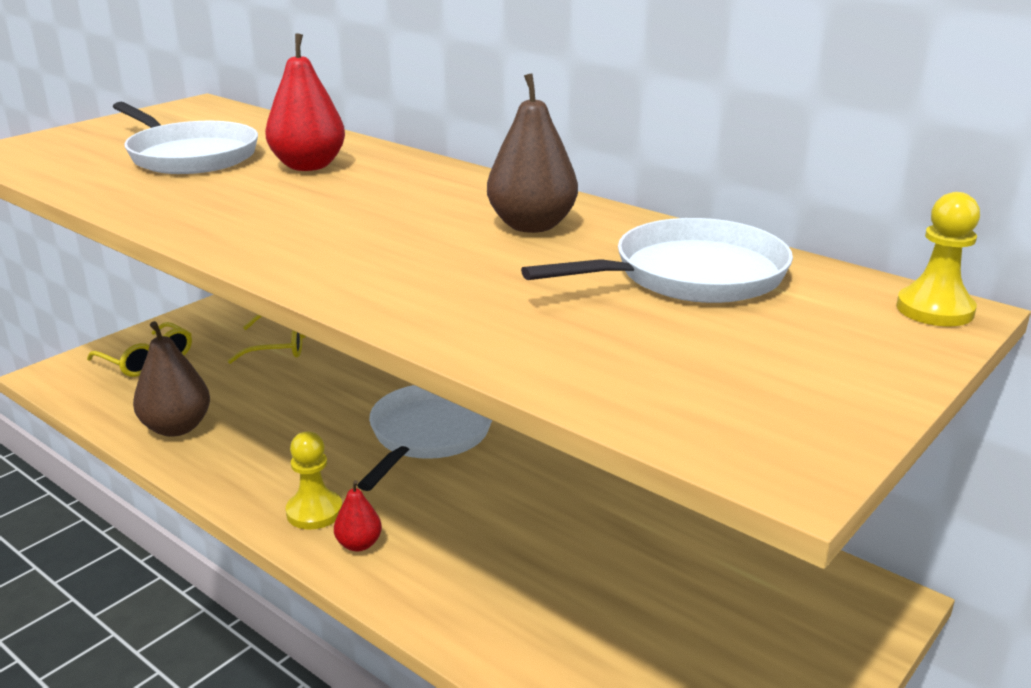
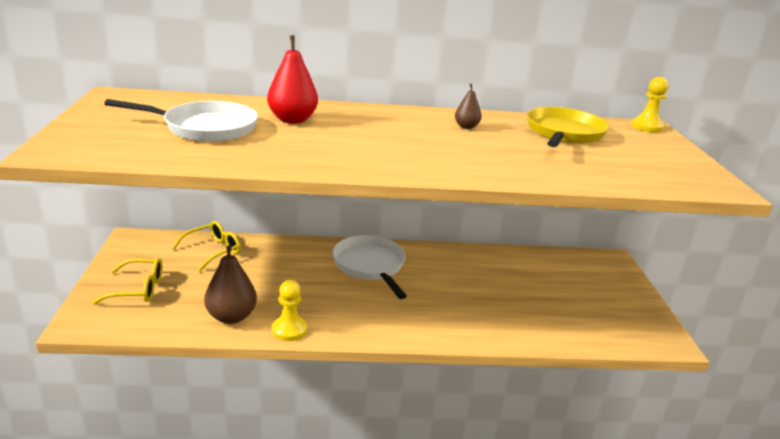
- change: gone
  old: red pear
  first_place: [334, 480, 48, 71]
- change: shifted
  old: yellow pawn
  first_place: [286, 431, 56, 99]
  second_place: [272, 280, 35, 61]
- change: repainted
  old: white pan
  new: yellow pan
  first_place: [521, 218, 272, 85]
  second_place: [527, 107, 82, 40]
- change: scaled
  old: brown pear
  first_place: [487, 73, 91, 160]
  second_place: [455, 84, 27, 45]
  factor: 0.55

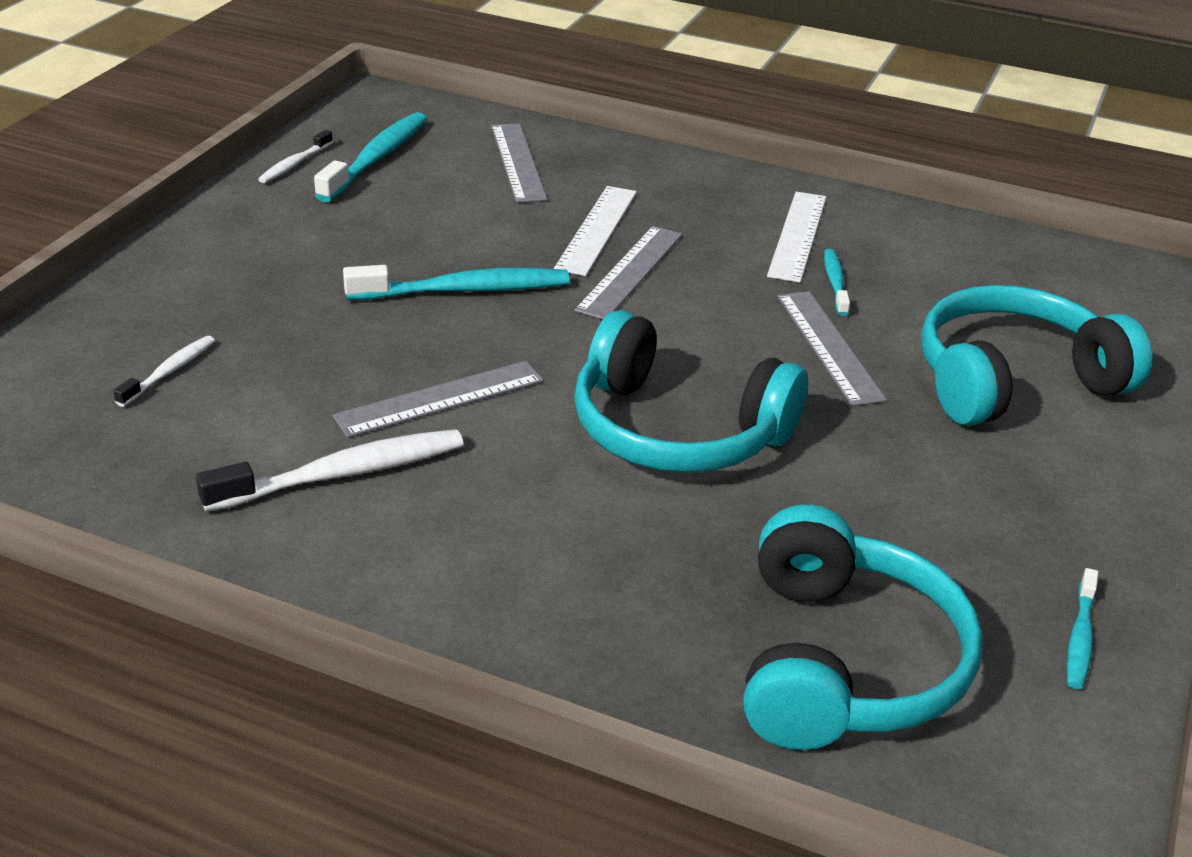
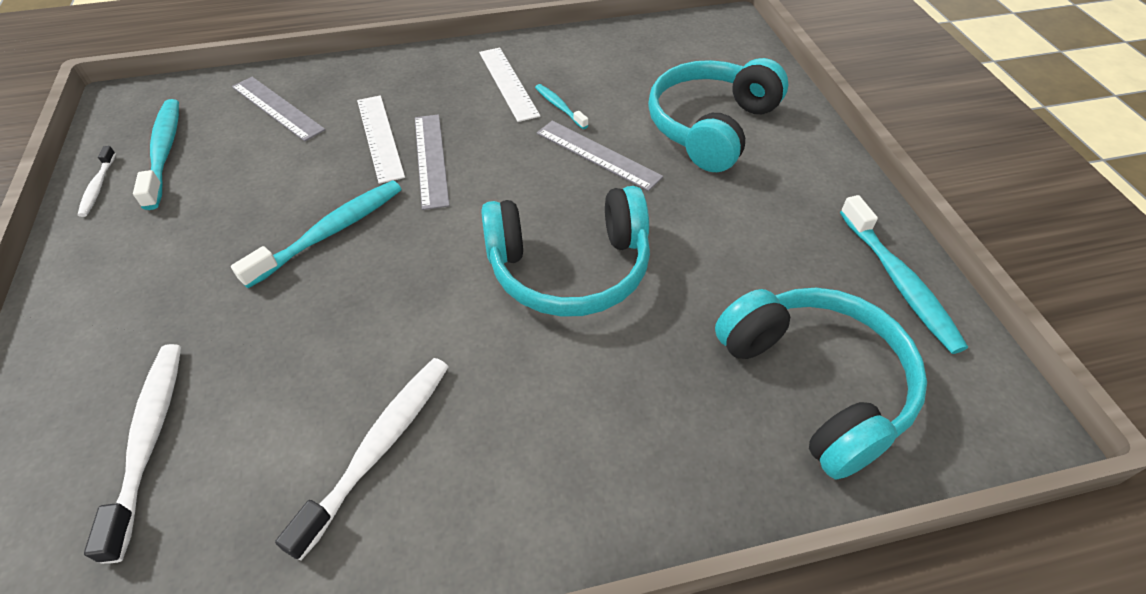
- change: gone
  old: grey ruler
  first_place: [333, 361, 210, 77]
- change: scaled
  old: white toothbrush
  first_place: [113, 336, 102, 71]
  second_place: [84, 344, 97, 220]
  factor: 1.85
- change: scaled
  old: turquoise toothbrush
  first_place: [1067, 568, 31, 121]
  second_place: [840, 195, 128, 159]
  factor: 1.85

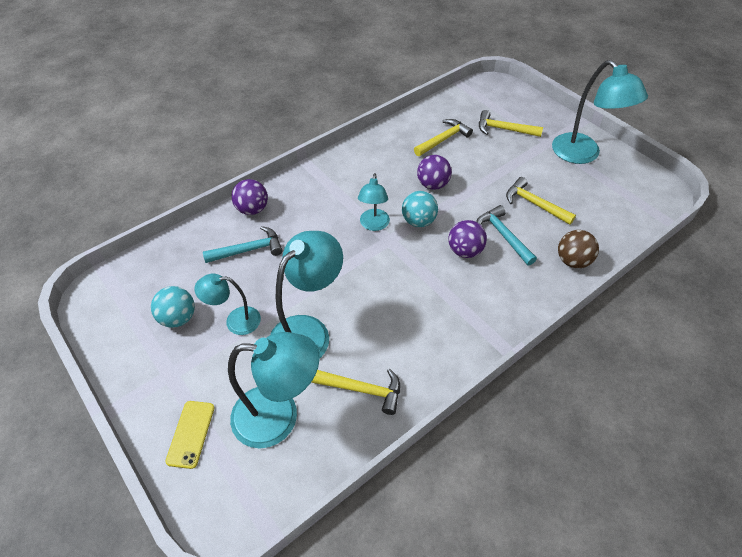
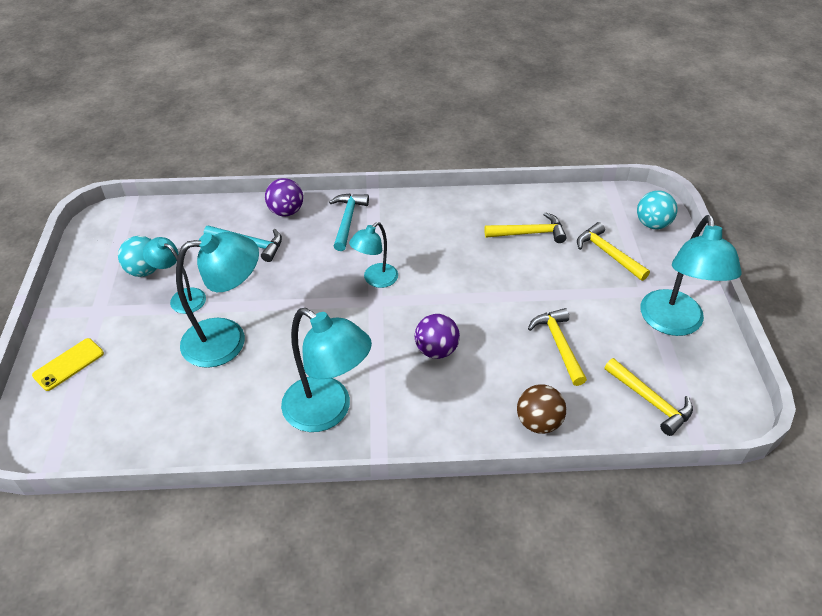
- change: gone
  old: purple ball
  first_place: [417, 155, 35, 35]
- change: shifted
  old: turquoise lamp
  first_place: [228, 332, 92, 116]
  second_place: [281, 308, 91, 124]
- change: shifted
  old: yellow hammer
  first_place: [311, 369, 89, 46]
  second_place: [604, 358, 89, 78]
- change: shifted
  old: turquoise ball
  first_place: [402, 191, 36, 36]
  second_place: [637, 190, 40, 39]
- change: shifted
  old: turquoise hammer
  first_place: [476, 205, 61, 60]
  second_place: [329, 194, 40, 57]

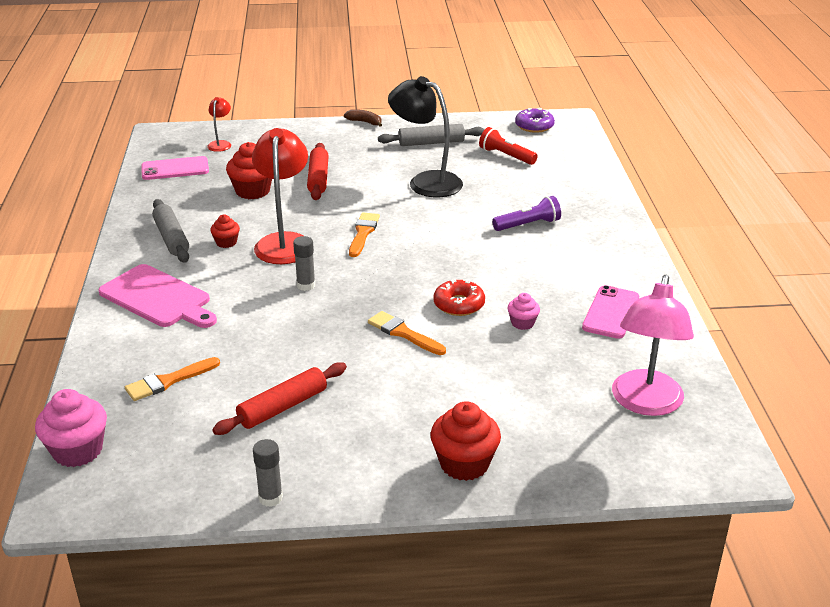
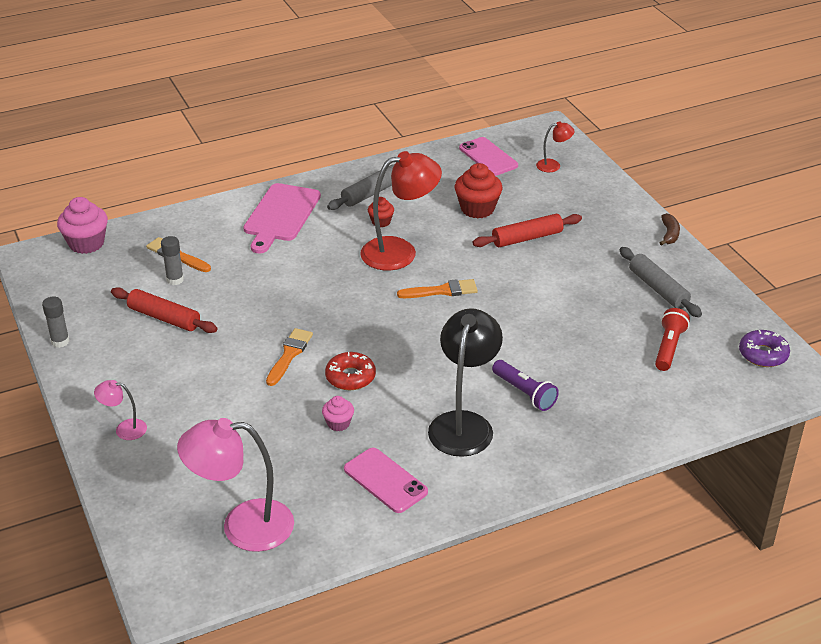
- change: shifted
  old: grey glue stick
  first_place: [293, 236, 22, 55]
  second_place: [161, 236, 23, 49]
- change: shifted
  old: black lamp
  first_place: [388, 76, 75, 121]
  second_place: [428, 308, 75, 149]
- change: swapped
  old: red cupcake
  new: pink lamp
  first_place: [430, 401, 71, 80]
  second_place: [94, 380, 53, 60]
- change: rotated
  old: pink phone
  first_place: [582, 285, 57, 54]
  second_place: [344, 448, 84, 65]
  degrees: 45

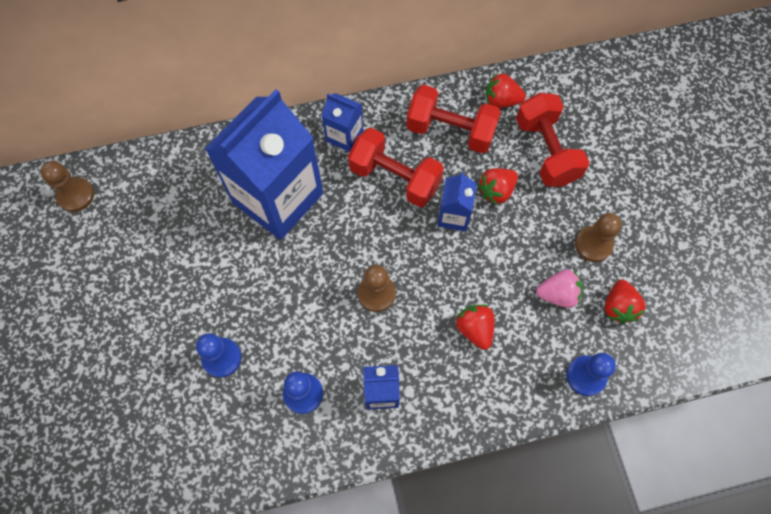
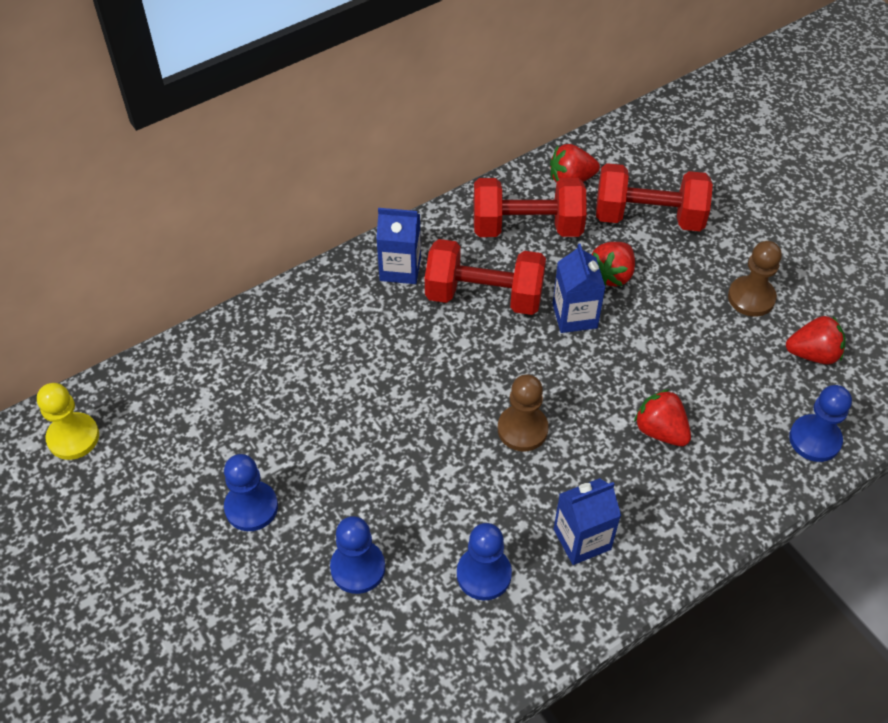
- change: gone
  old: blue carton
  first_place: [205, 89, 118, 151]
- change: gone
  old: pink strawberry
  first_place: [536, 270, 47, 38]
- change: new
  new: blue pawn
  second_place: [224, 454, 54, 77]
- change: repainted
  old: brown pawn
  new: yellow pawn
  first_place: [41, 161, 53, 51]
  second_place: [37, 383, 62, 77]
- change: rotated
  old: red dumbbell
  first_place: [516, 93, 74, 94]
  second_place: [596, 163, 117, 68]
  degrees: -45
- change: rotated
  old: red strawberry
  first_place: [605, 279, 41, 45]
  second_place: [786, 316, 60, 49]
  degrees: -75

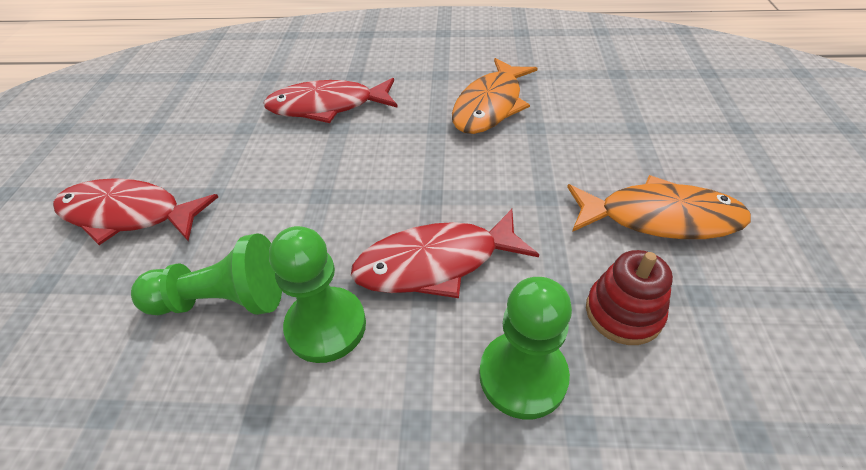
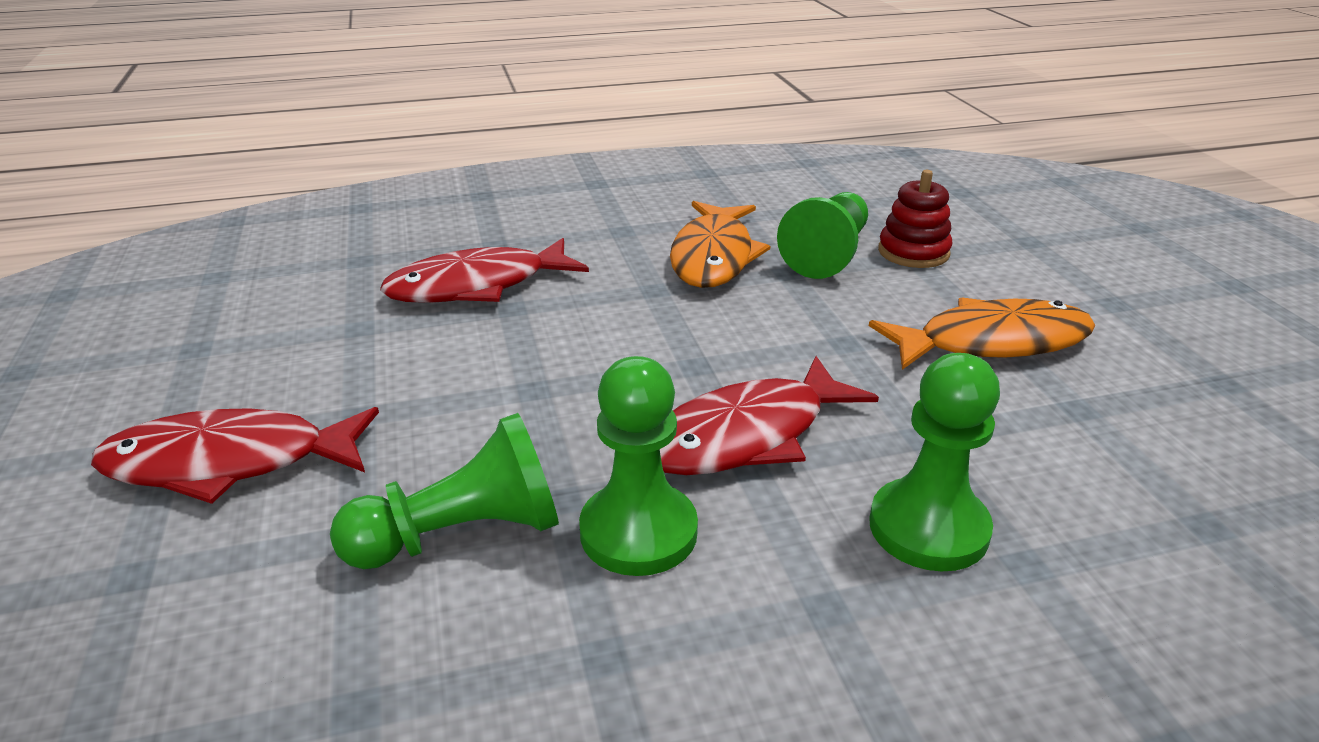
- change: new
  new: green pawn
  second_place: [777, 192, 91, 87]
- change: shifted
  old: red stacking toy
  first_place: [586, 250, 87, 95]
  second_place: [878, 170, 75, 98]

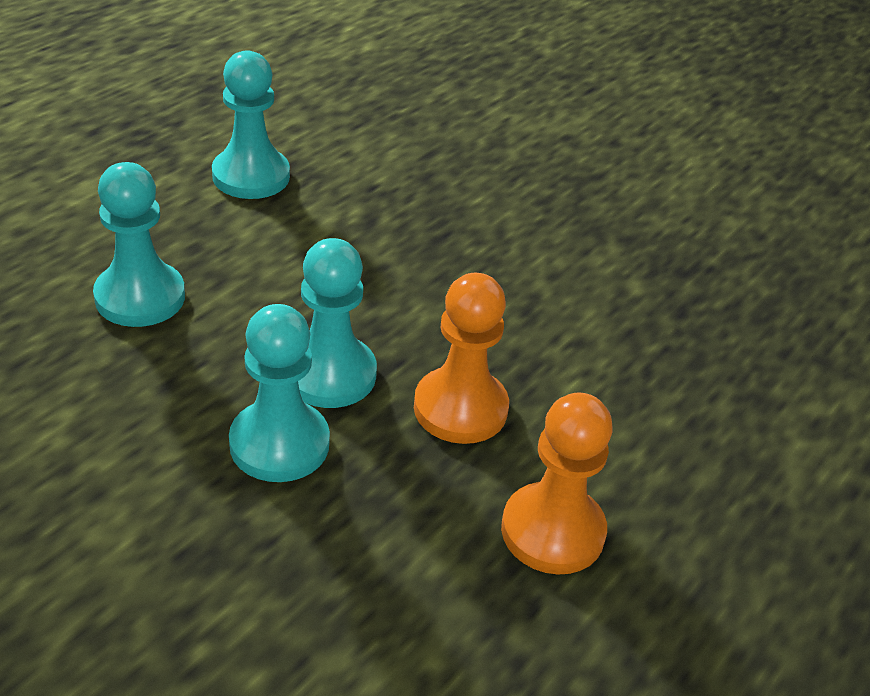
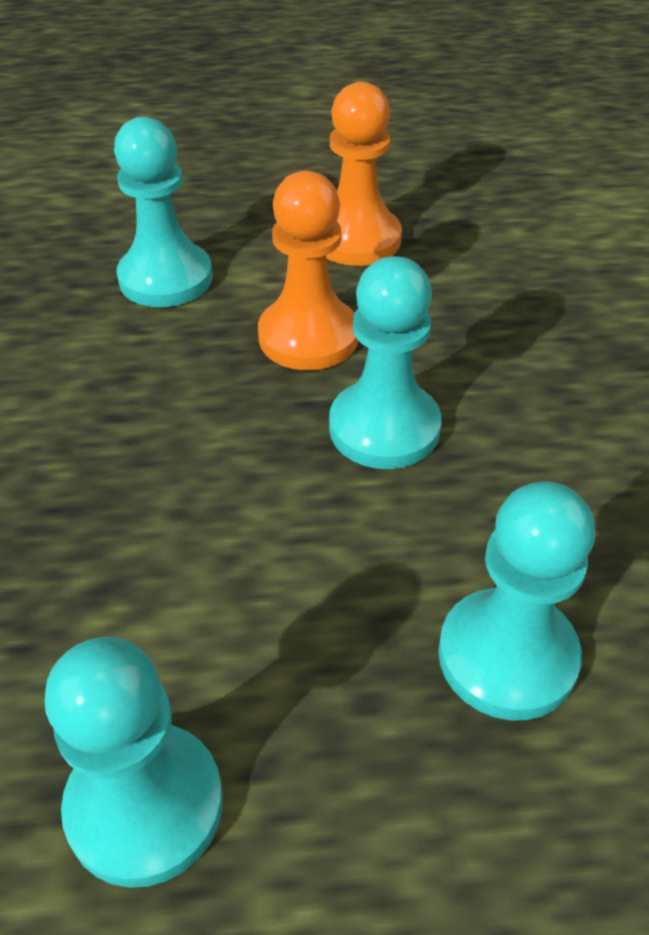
- change: shifted
  old: turquoise pawn
  first_place: [229, 304, 101, 178]
  second_place: [114, 117, 99, 190]

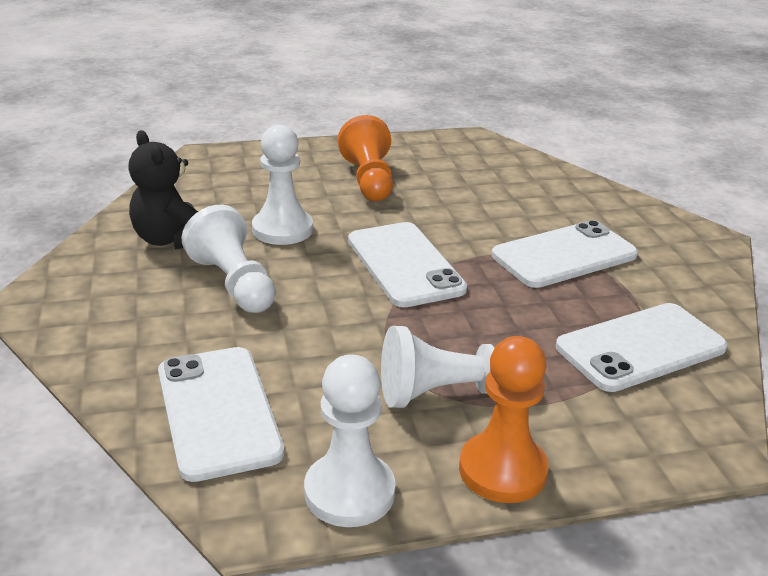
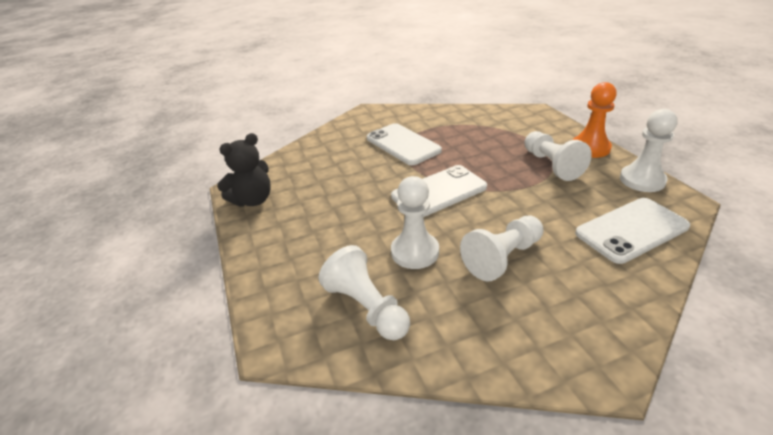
- change: gone
  old: orange pawn
  first_place: [338, 115, 55, 86]
- change: gone
  old: white phone
  first_place: [556, 303, 172, 89]
- change: new
  new: white pawn
  second_place: [318, 245, 92, 95]
- change: shifted
  old: black teddy bear
  first_place: [128, 130, 70, 119]
  second_place: [217, 133, 54, 74]

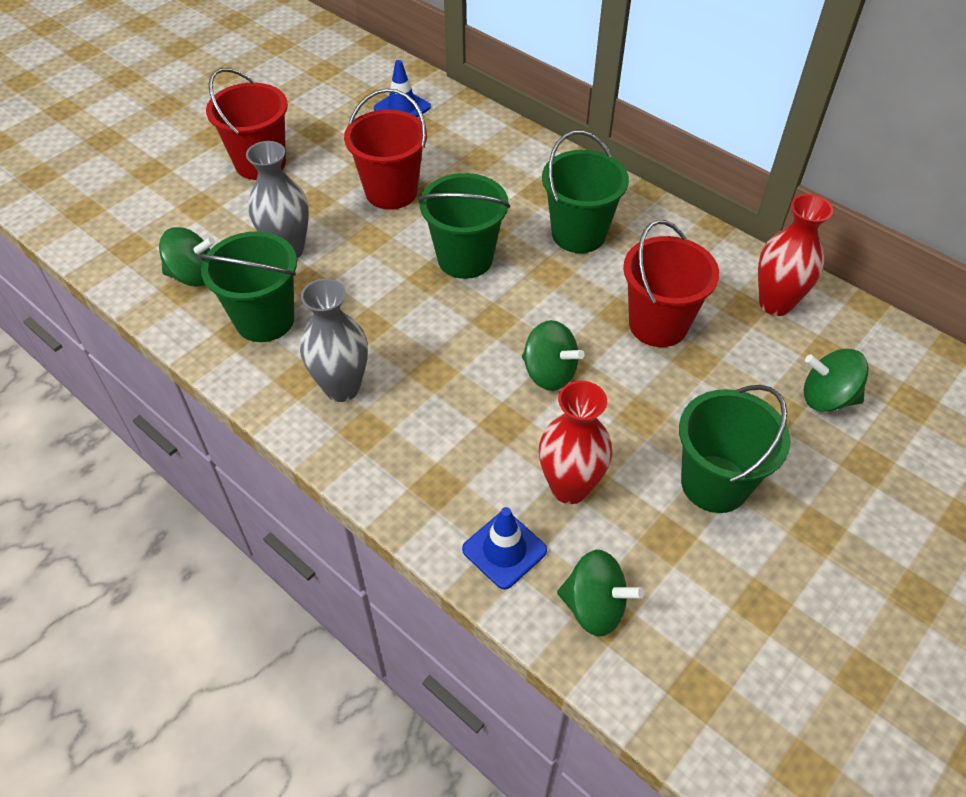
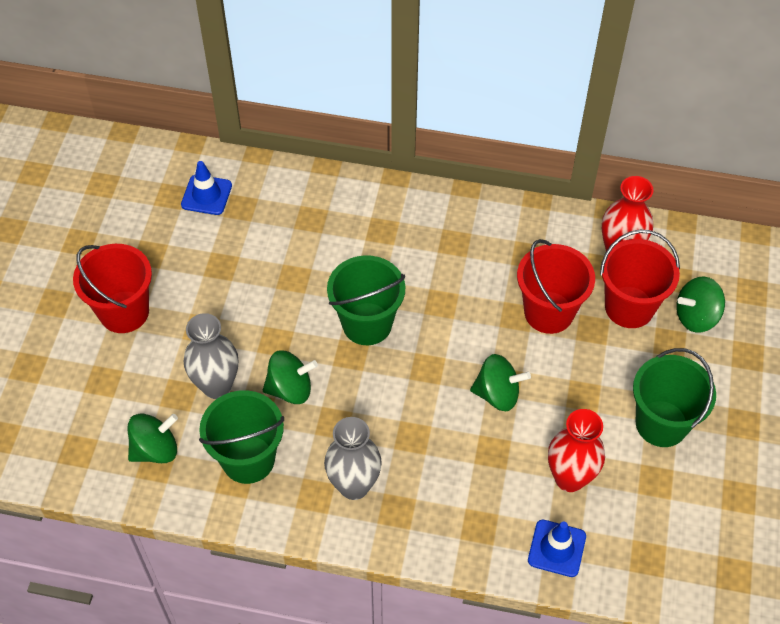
- change: gone
  old: green bucket
  first_place: [542, 130, 87, 123]
- change: shifted
  old: red bucket
  first_place: [344, 88, 83, 122]
  second_place: [600, 230, 80, 98]
- change: shifted
  old: green spinning top
  first_place: [557, 550, 87, 87]
  second_place: [263, 350, 55, 54]

